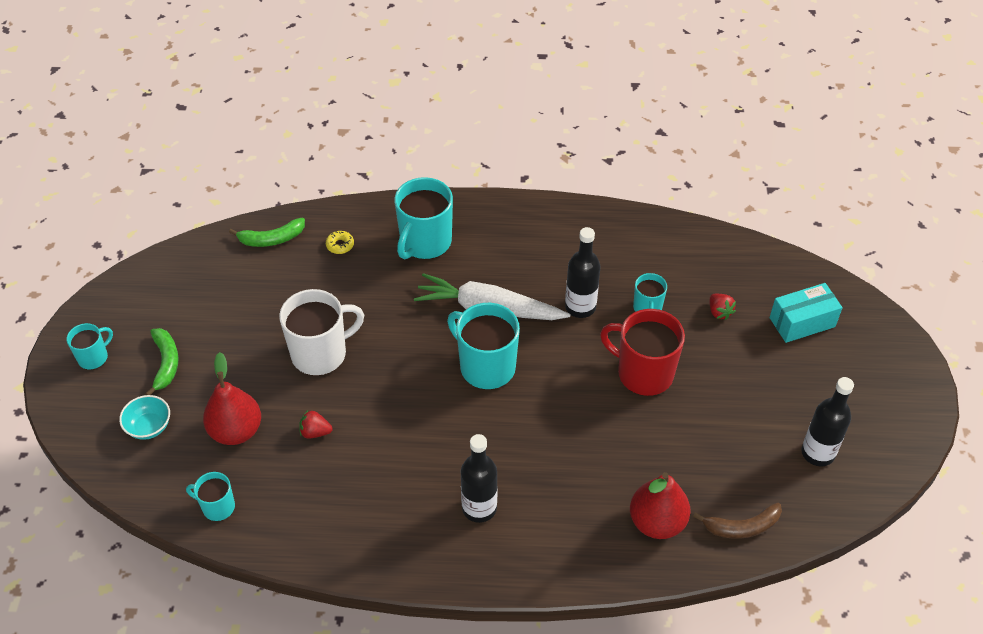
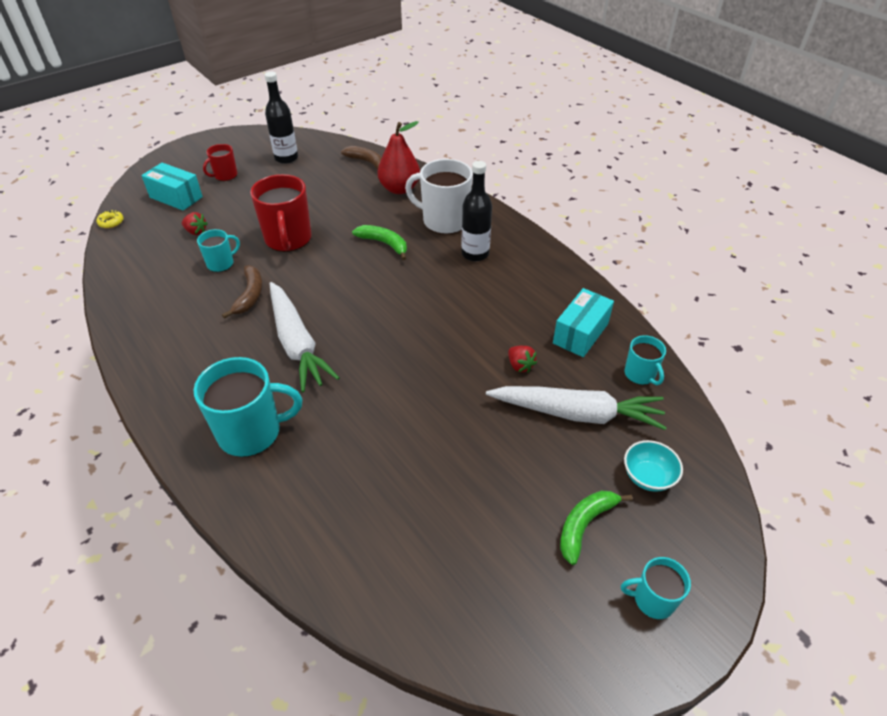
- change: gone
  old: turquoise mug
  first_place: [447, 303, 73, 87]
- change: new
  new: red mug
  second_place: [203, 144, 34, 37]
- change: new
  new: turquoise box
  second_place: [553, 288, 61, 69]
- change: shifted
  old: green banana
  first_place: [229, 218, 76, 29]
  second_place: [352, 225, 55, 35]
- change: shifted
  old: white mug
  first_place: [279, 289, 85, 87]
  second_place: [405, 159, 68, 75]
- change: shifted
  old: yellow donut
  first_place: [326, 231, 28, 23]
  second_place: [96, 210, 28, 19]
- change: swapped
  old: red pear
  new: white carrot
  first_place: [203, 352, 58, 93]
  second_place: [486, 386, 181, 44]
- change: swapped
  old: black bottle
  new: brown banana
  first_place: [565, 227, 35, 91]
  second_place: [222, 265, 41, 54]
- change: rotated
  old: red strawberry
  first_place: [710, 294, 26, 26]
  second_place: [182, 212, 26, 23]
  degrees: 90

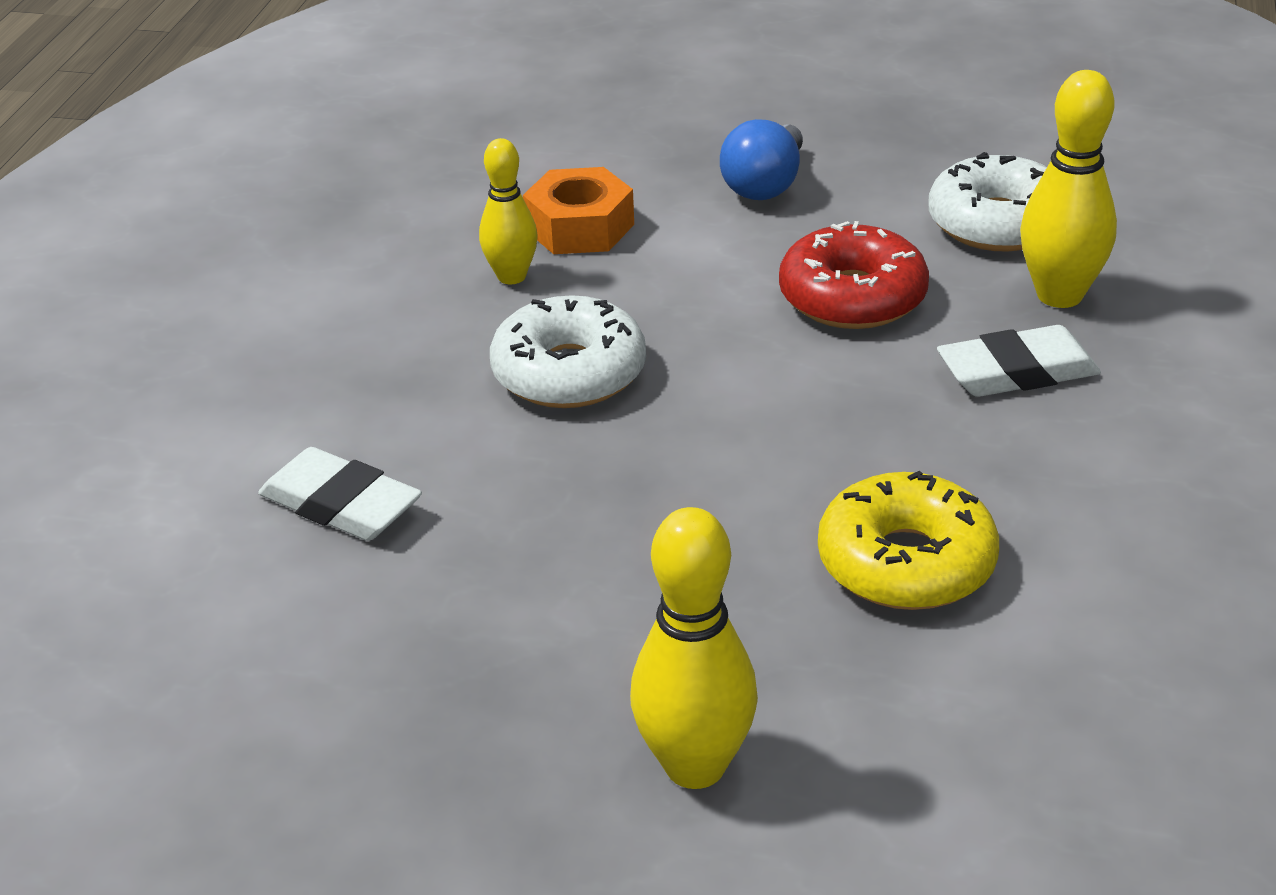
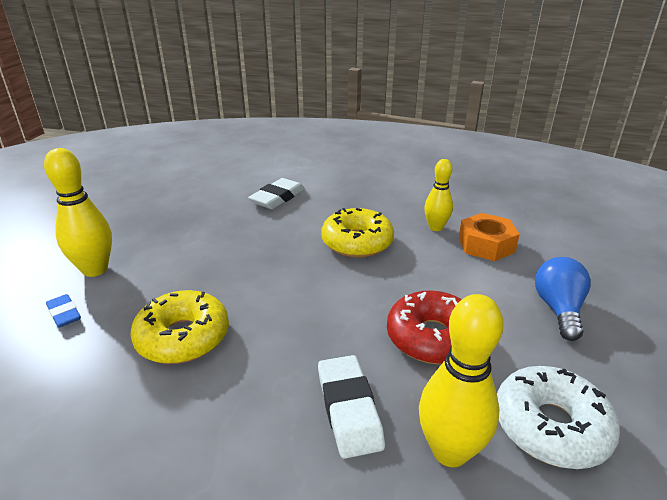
- change: new
  new: blue eraser
  second_place: [46, 294, 35, 34]
- change: repainted
  old: white donut
  new: yellow donut
  first_place: [490, 295, 156, 113]
  second_place: [321, 208, 73, 50]
- change: rotated
  old: blue light bulb
  first_place: [720, 119, 83, 81]
  second_place: [535, 257, 56, 84]
  degrees: 75

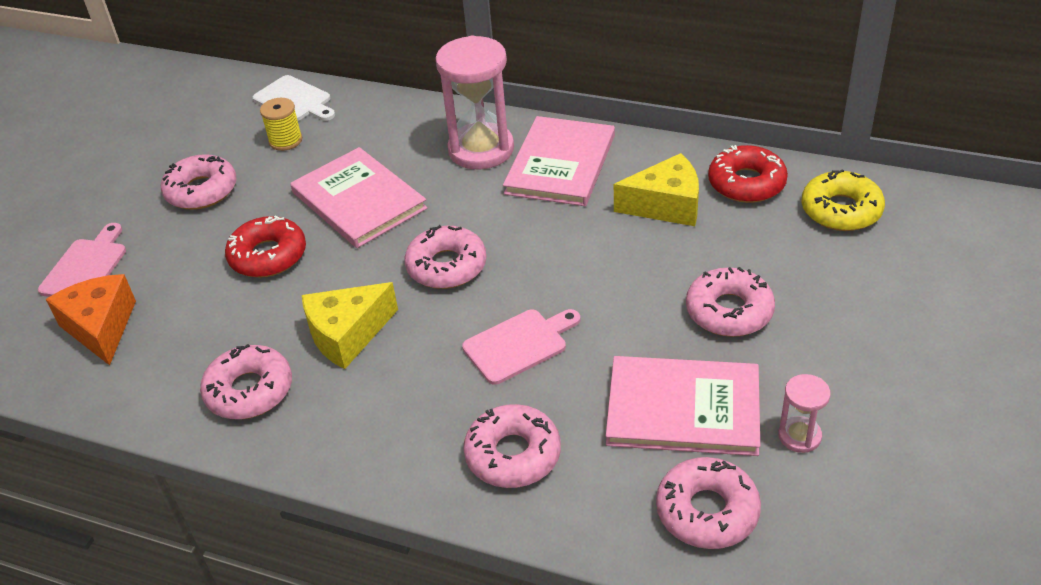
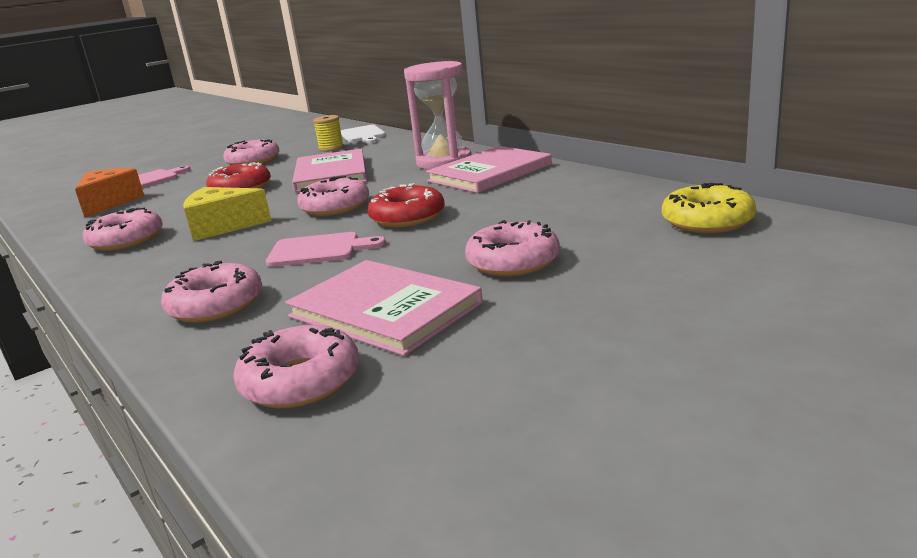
- change: gone
  old: yellow cheese
  first_place: [614, 153, 85, 73]
- change: gone
  old: pink hourglass
  first_place: [778, 374, 53, 79]
- change: shifted
  old: red donut
  first_place: [708, 145, 80, 58]
  second_place: [368, 183, 77, 44]

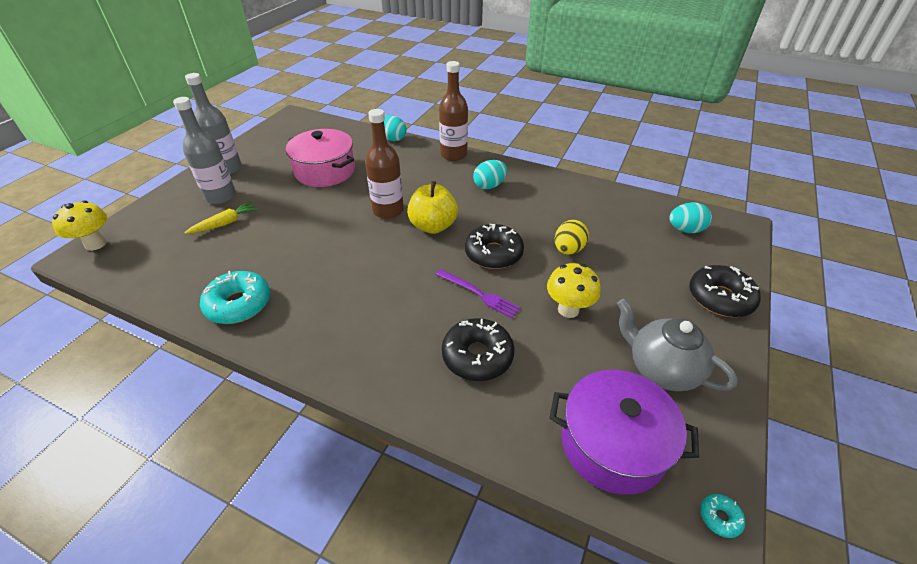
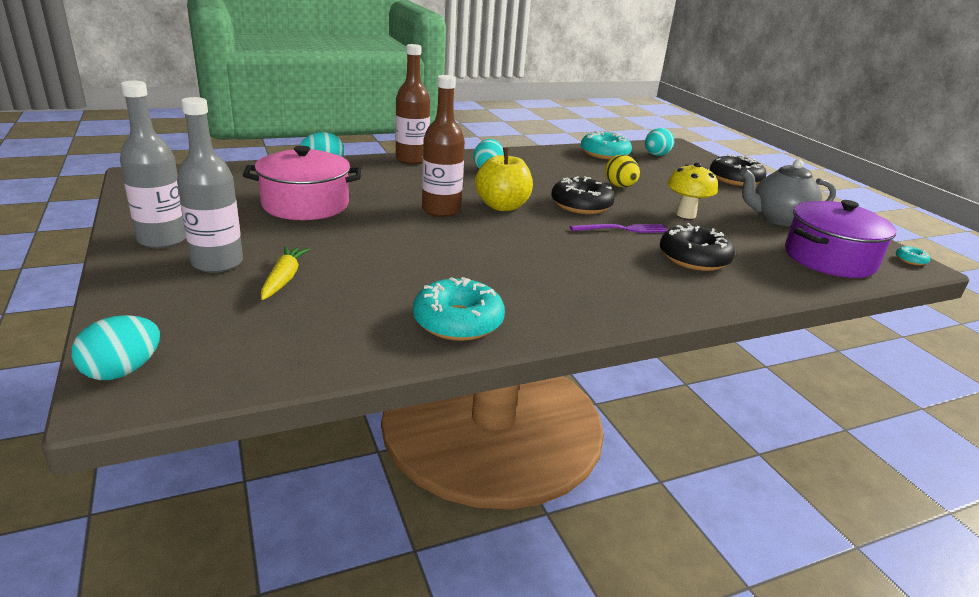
- change: new
  new: turquoise donut
  second_place: [581, 131, 51, 29]
- change: swapped
  old: yellow mushroom
  new: turquoise egg
  first_place: [52, 201, 55, 50]
  second_place: [72, 315, 88, 65]

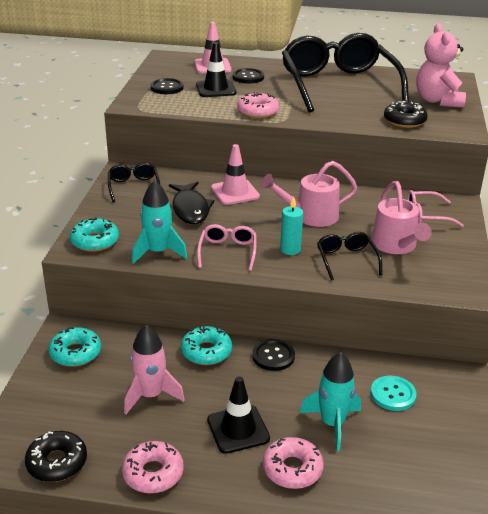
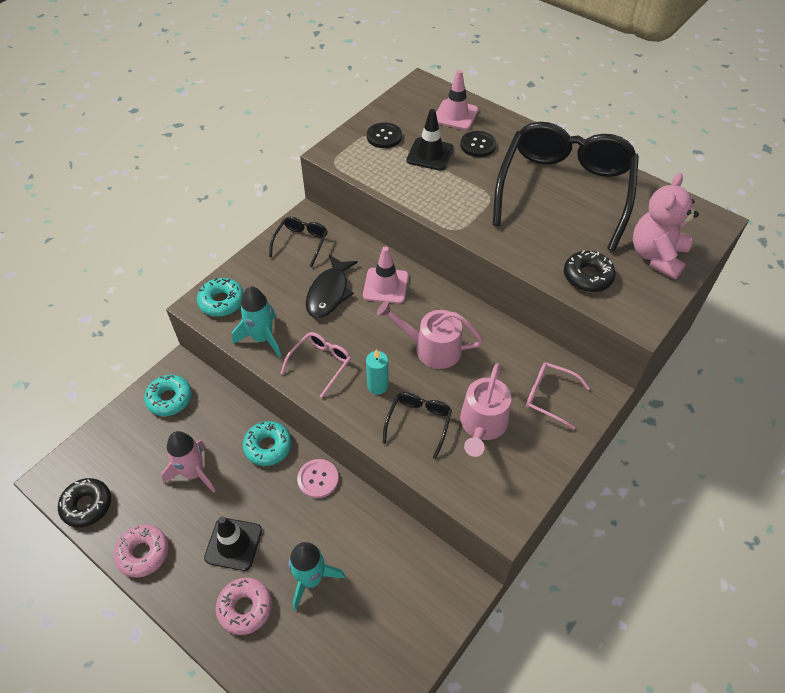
- change: gone
  old: pink donut
  first_place: [237, 92, 42, 26]
- change: gone
  old: turquoise button
  first_place: [370, 376, 47, 35]
- change: repainted
  old: black button
  new: pink button
  first_place: [252, 339, 43, 32]
  second_place: [297, 459, 42, 40]

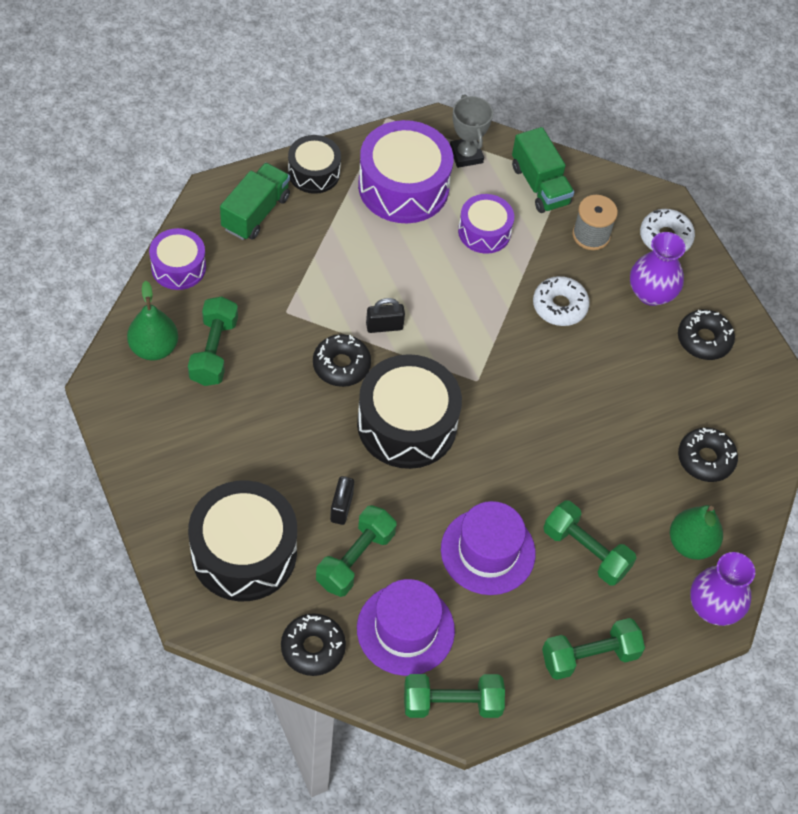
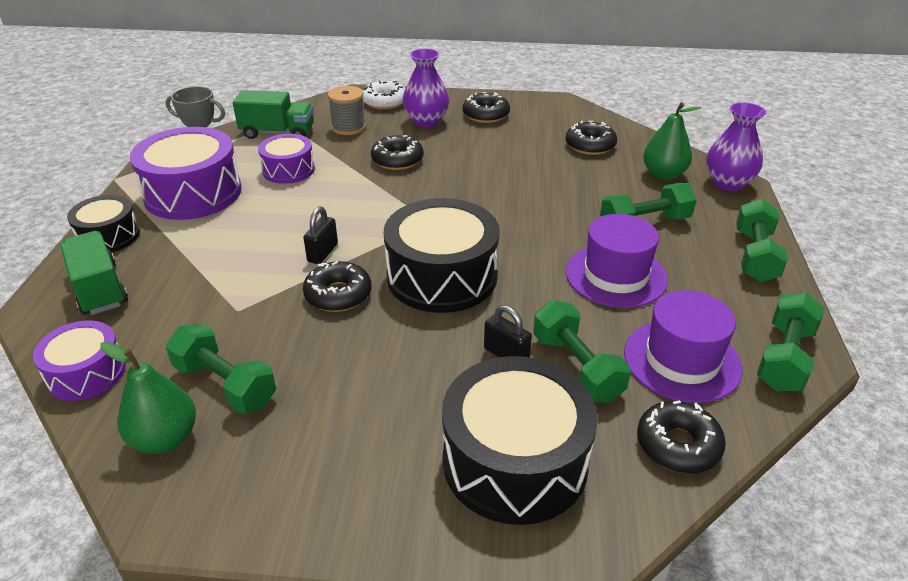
- change: repainted
  old: white donut
  new: black donut
  first_place: [533, 276, 57, 50]
  second_place: [371, 135, 53, 35]

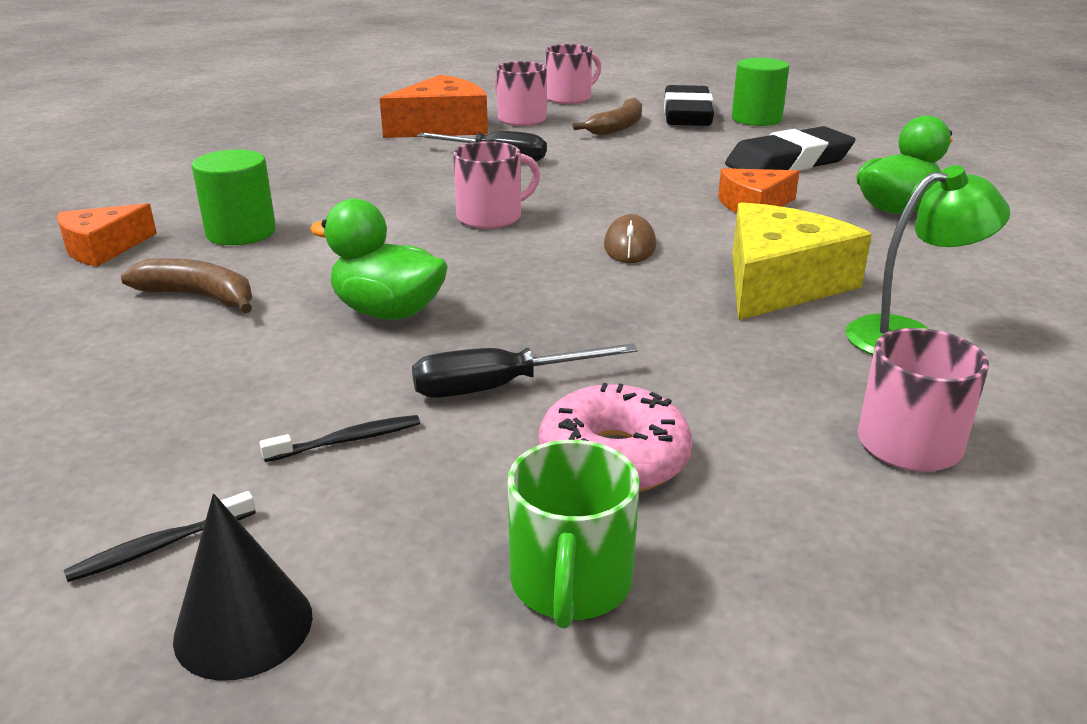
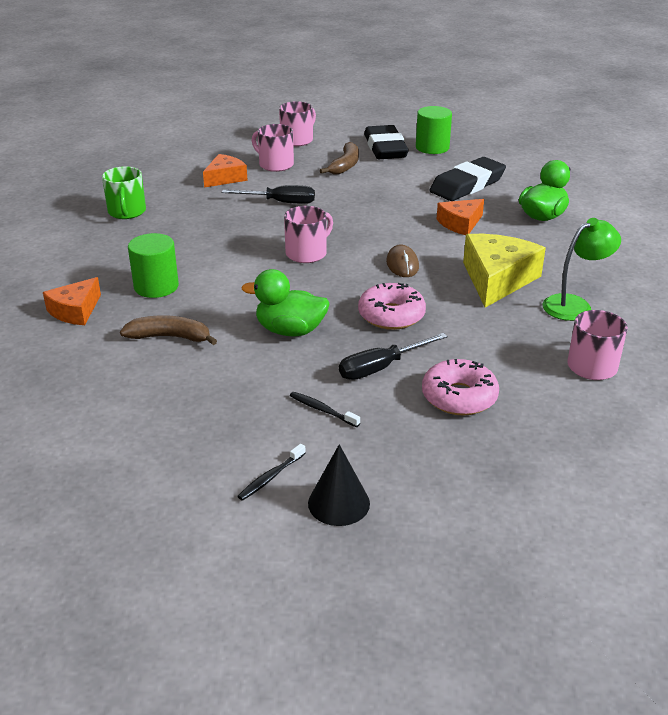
- change: new
  new: pink donut
  second_place: [358, 283, 68, 47]
- change: shifted
  old: green mug
  first_place: [508, 440, 132, 188]
  second_place: [102, 166, 44, 53]
- change: rotated
  old: black toothbrush
  first_place: [259, 415, 161, 47]
  second_place: [290, 392, 70, 35]
  degrees: -105
- change: scaled
  old: orange cheese
  first_place: [380, 75, 108, 63]
  second_place: [203, 154, 45, 34]
  factor: 0.62

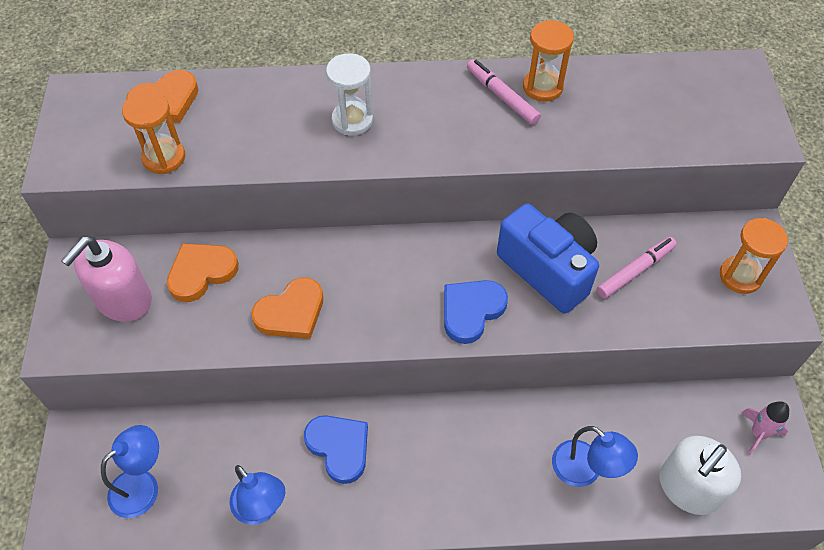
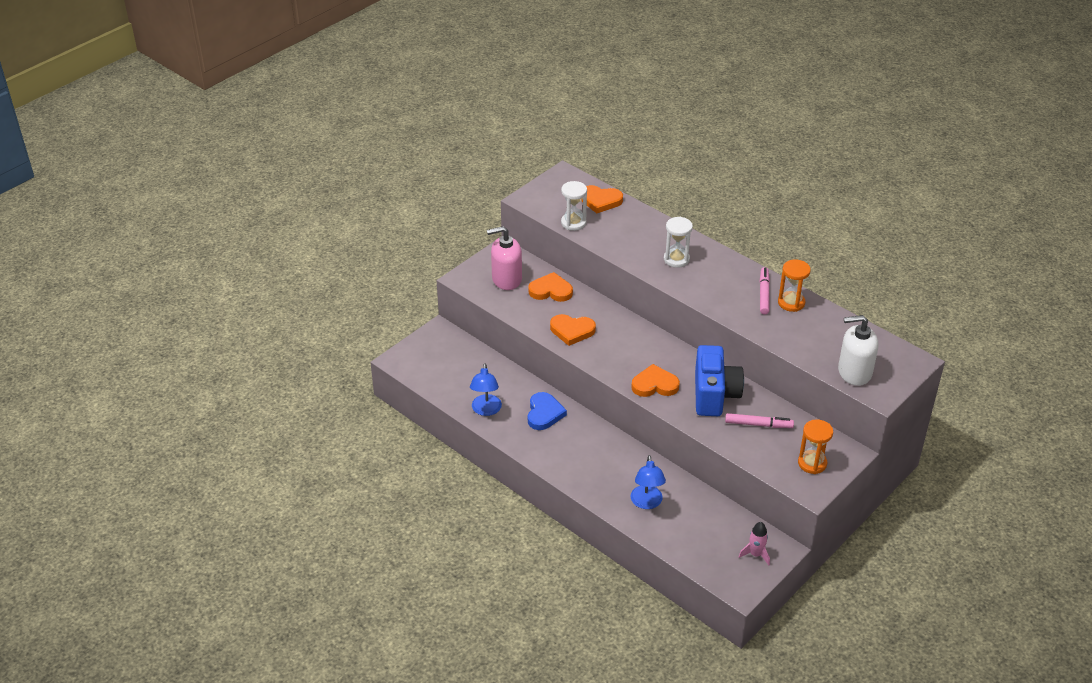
- change: gone
  old: blue lamp
  first_place: [101, 425, 58, 93]
- change: shifted
  old: white soap dispenser
  first_place: [659, 436, 82, 79]
  second_place: [838, 315, 40, 71]
- change: repainted
  old: orange hourglass
  new: white hourglass
  first_place: [122, 91, 63, 83]
  second_place: [561, 181, 26, 50]
- change: repainted
  old: blue heart
  new: orange heart
  first_place: [444, 280, 64, 64]
  second_place: [631, 364, 49, 33]

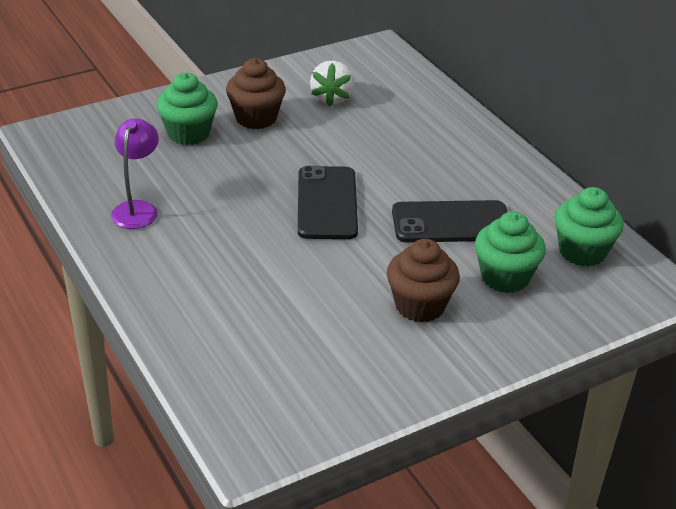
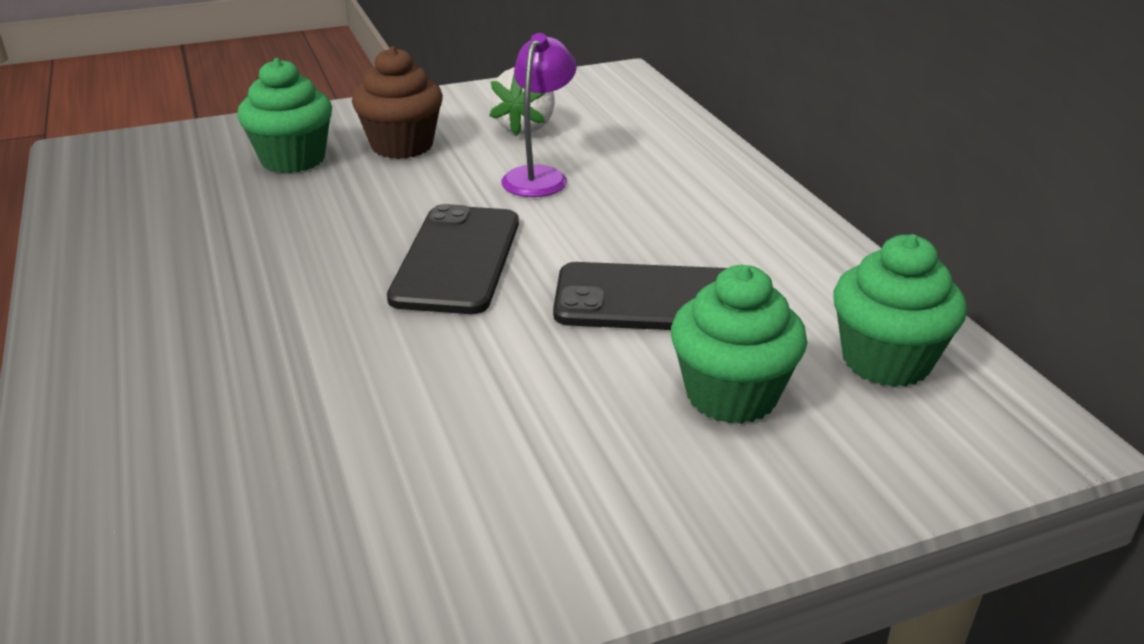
- change: gone
  old: brown cupcake
  first_place: [387, 239, 73, 83]
- change: shifted
  old: purple lamp
  first_place: [111, 118, 48, 111]
  second_place: [501, 33, 76, 164]

